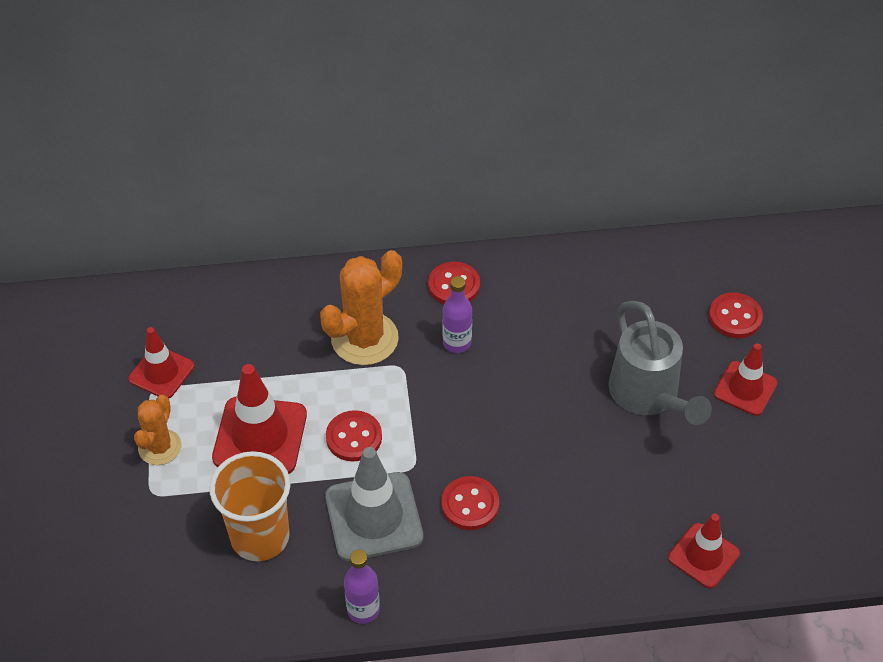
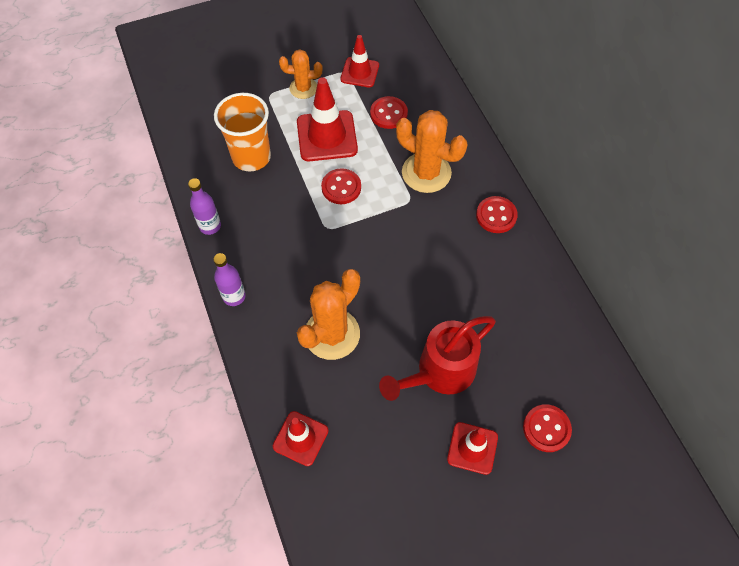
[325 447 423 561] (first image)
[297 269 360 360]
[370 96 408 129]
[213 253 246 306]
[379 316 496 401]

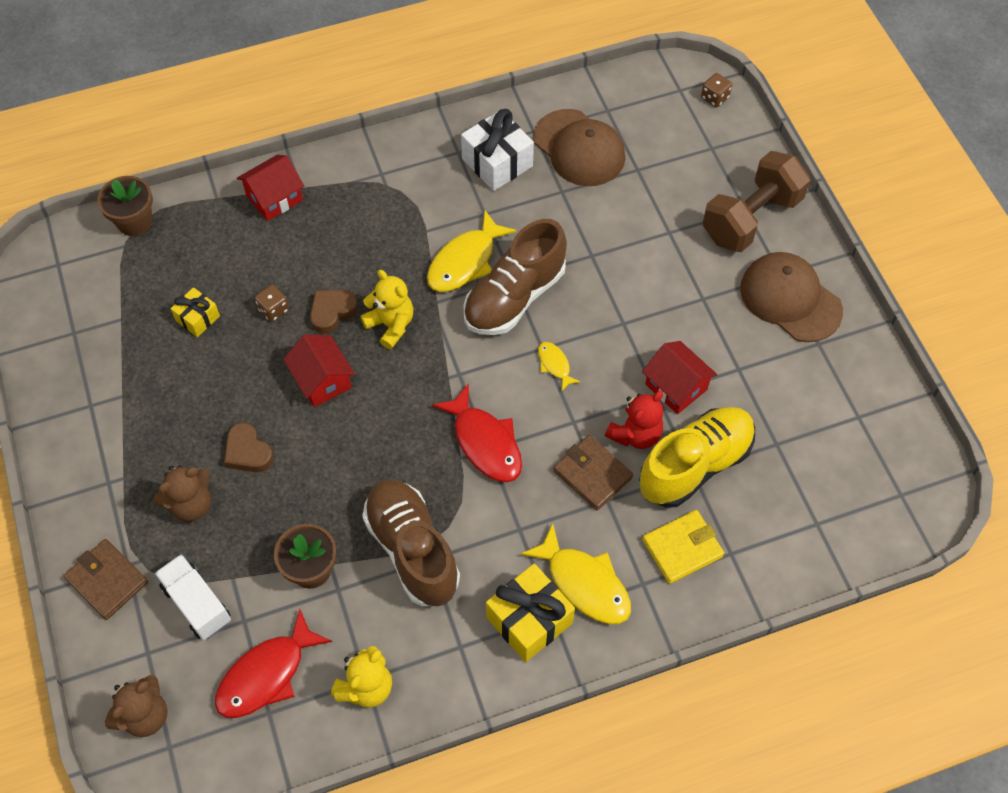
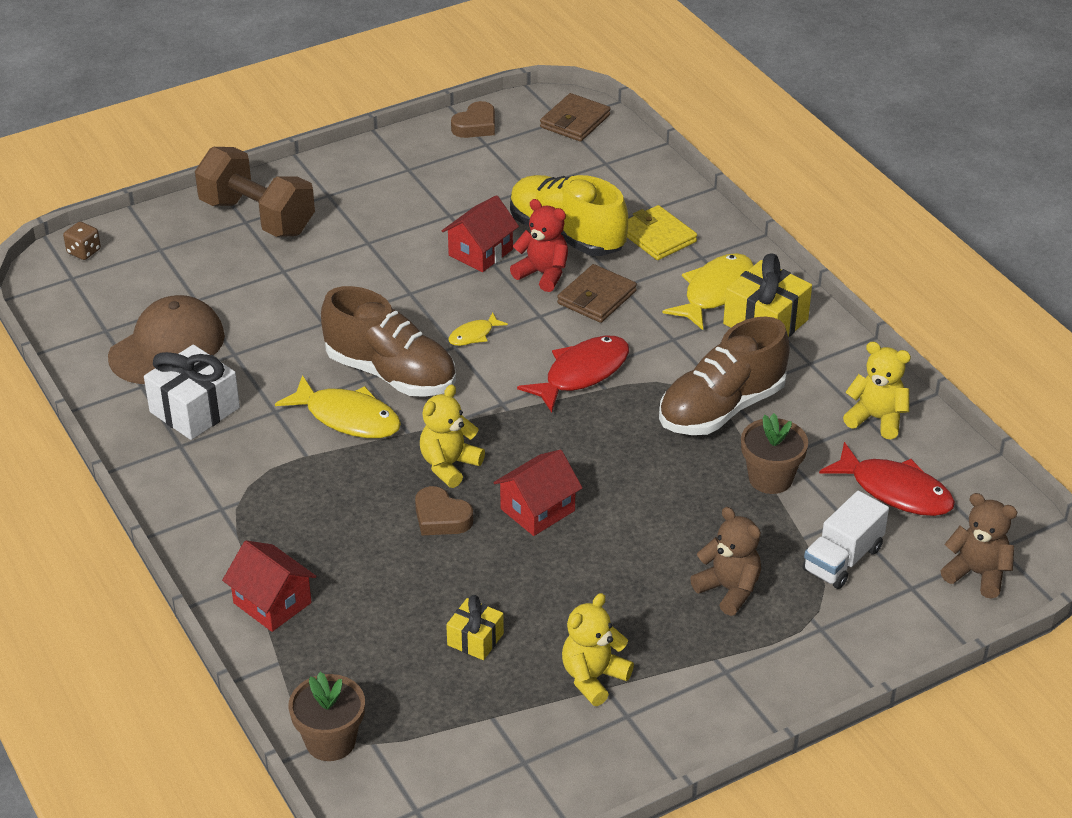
[255 285 289 322] (first image)
[740 252 843 342] (first image)
[562 593 634 706]
[540 93 611 142]
[451 101 495 138]

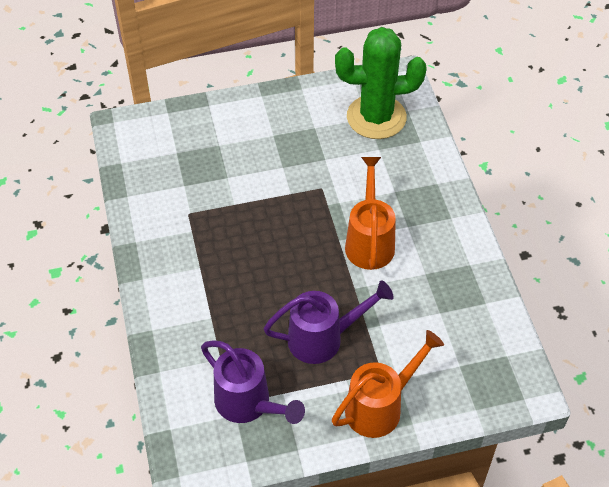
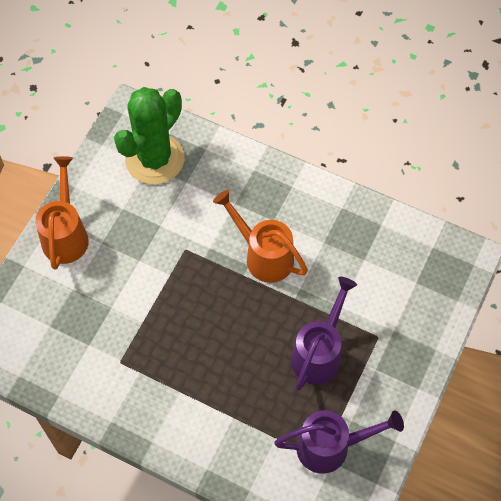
[35 156 89 270]

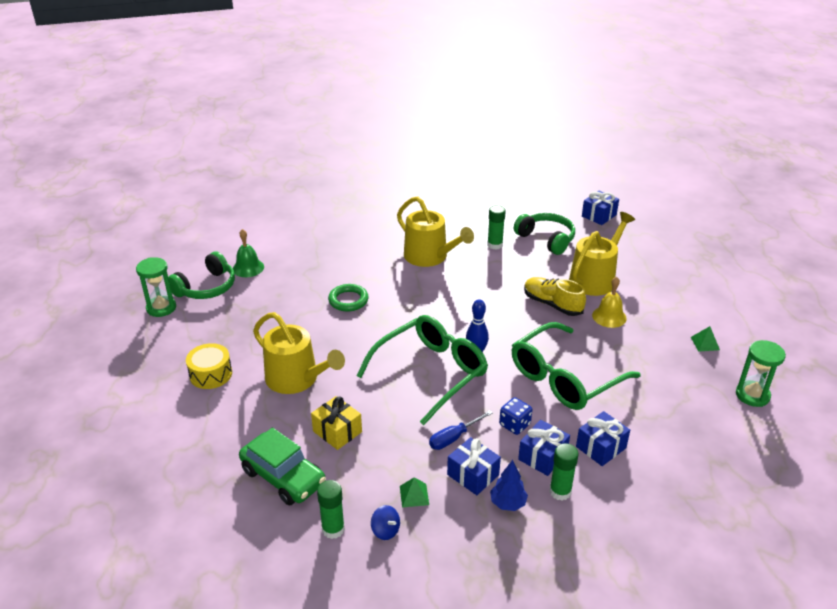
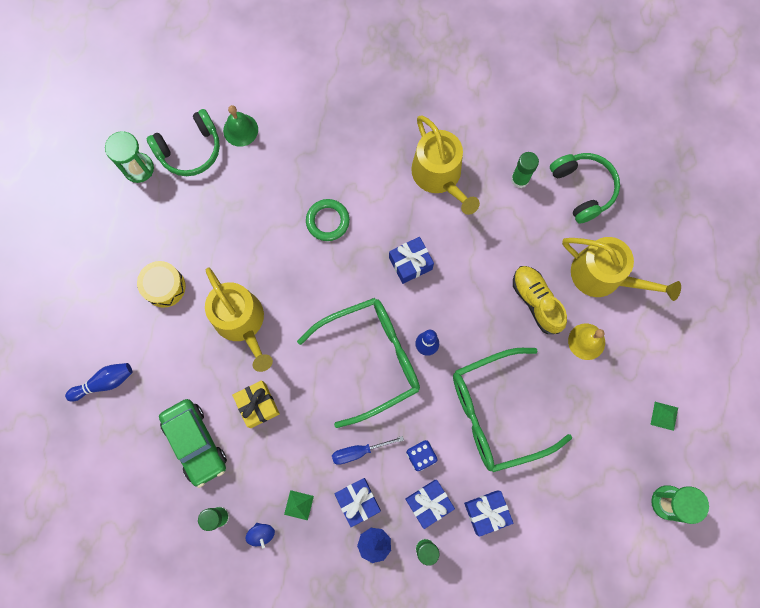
[65 363 132 401]
[389 237 434 284]
[562 237 681 301]

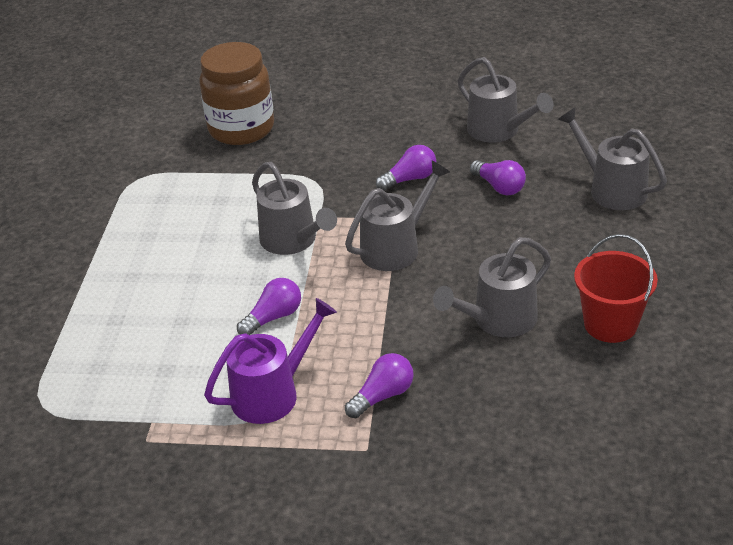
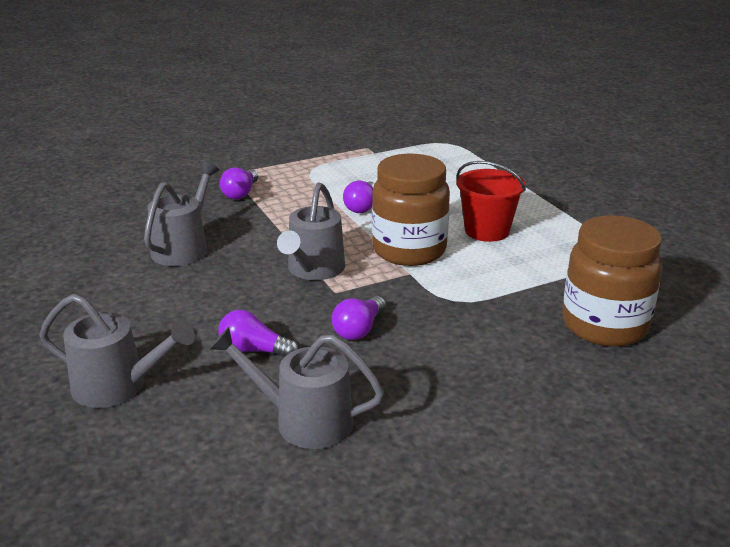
[204 298 337 424] (first image)
[457 161 526 242]
[372 154 450 266]

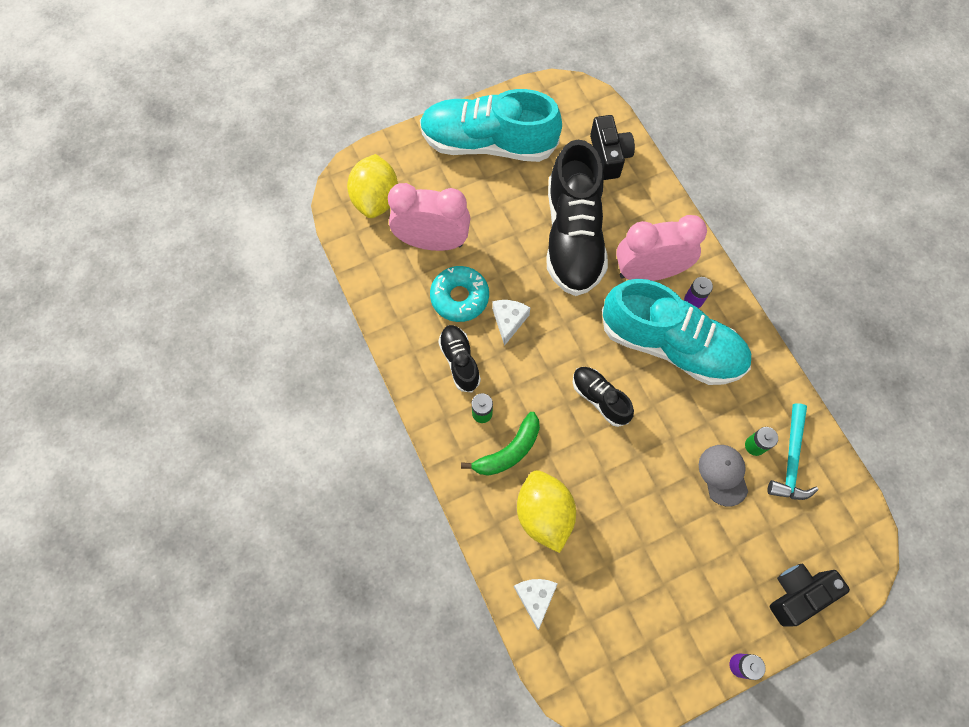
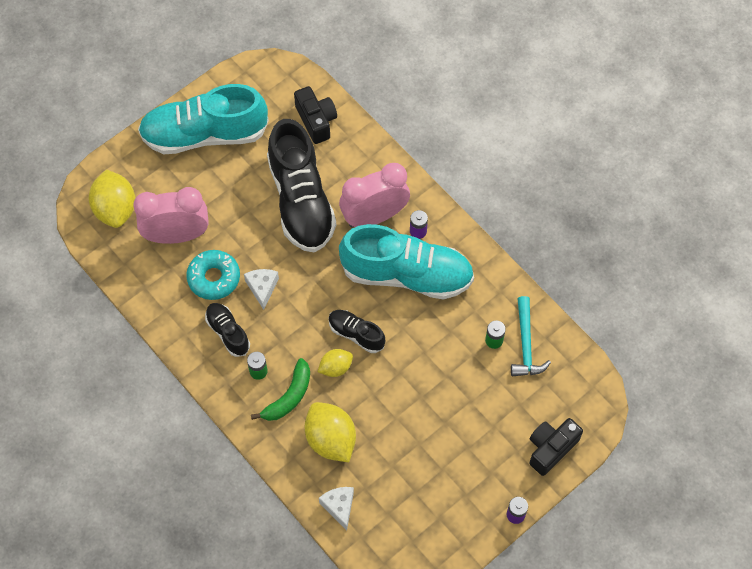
[699 445 748 507] (first image)
[318 349 353 377]

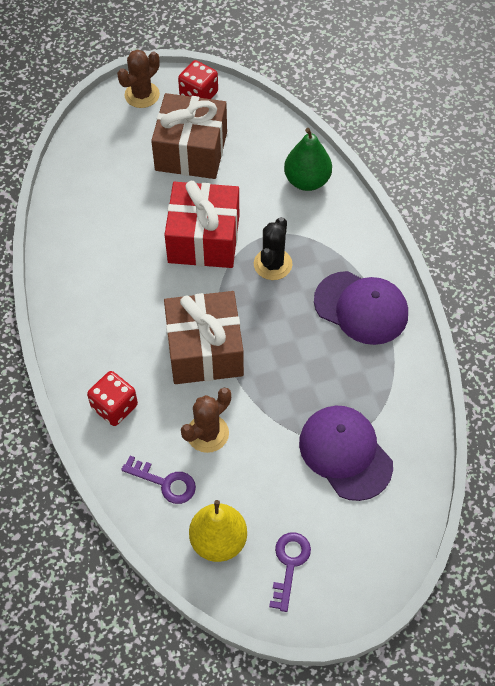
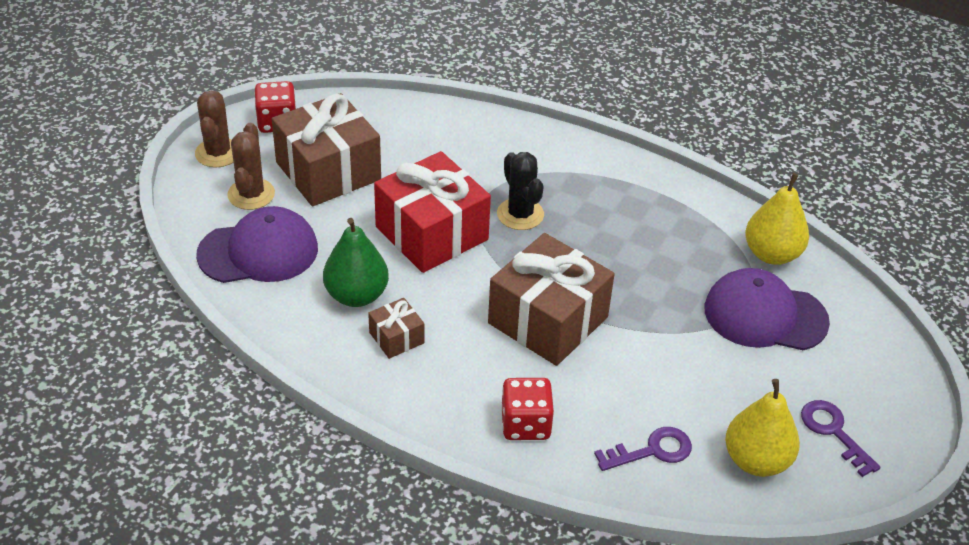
[368 298 424 359]
[745 173 809 265]
[227 123 275 210]
[323 218 389 307]
[196 206 318 283]

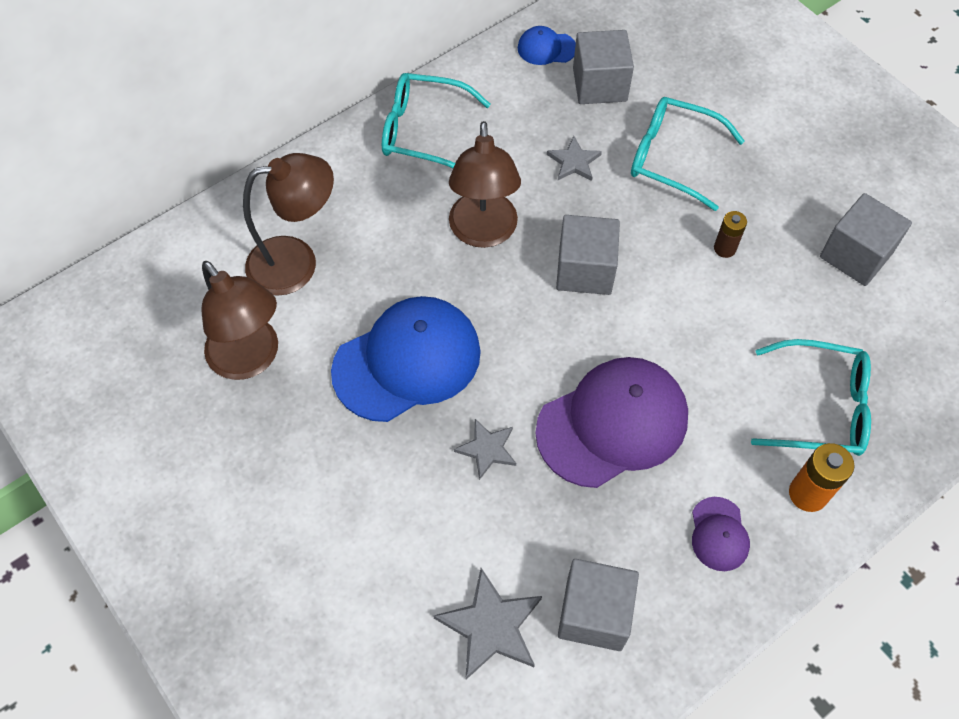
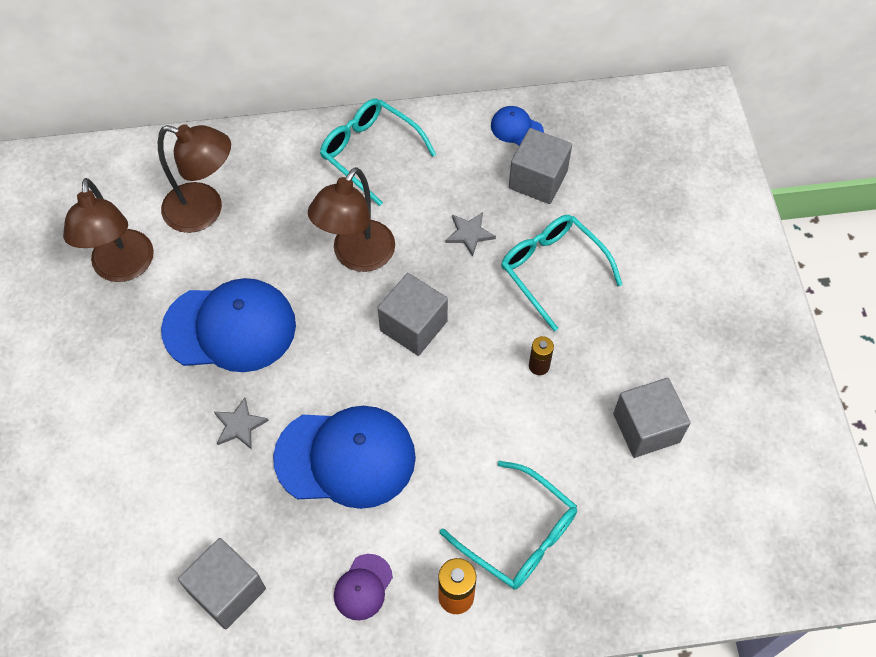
[433 568 542 679] (first image)
[273 406 416 509]

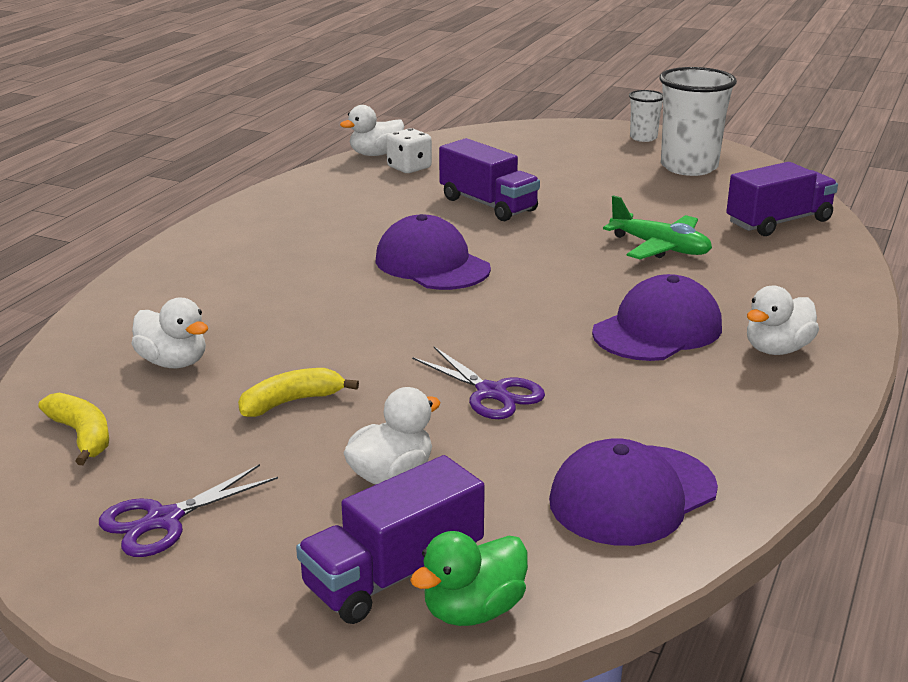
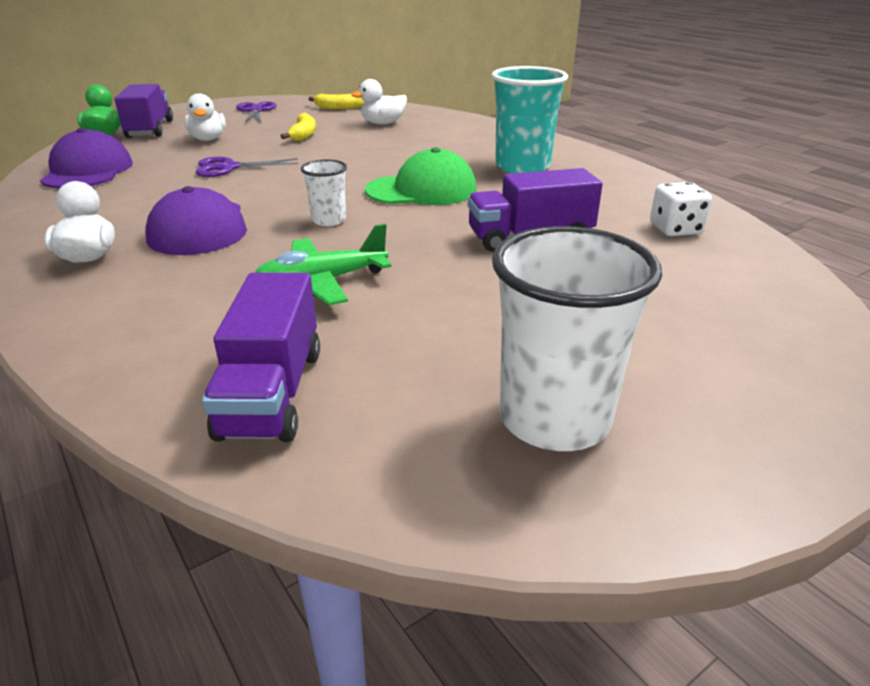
[340 105 404 156] (first image)
[492 66 568 173]
[301 160 347 226]
[365 147 477 205]

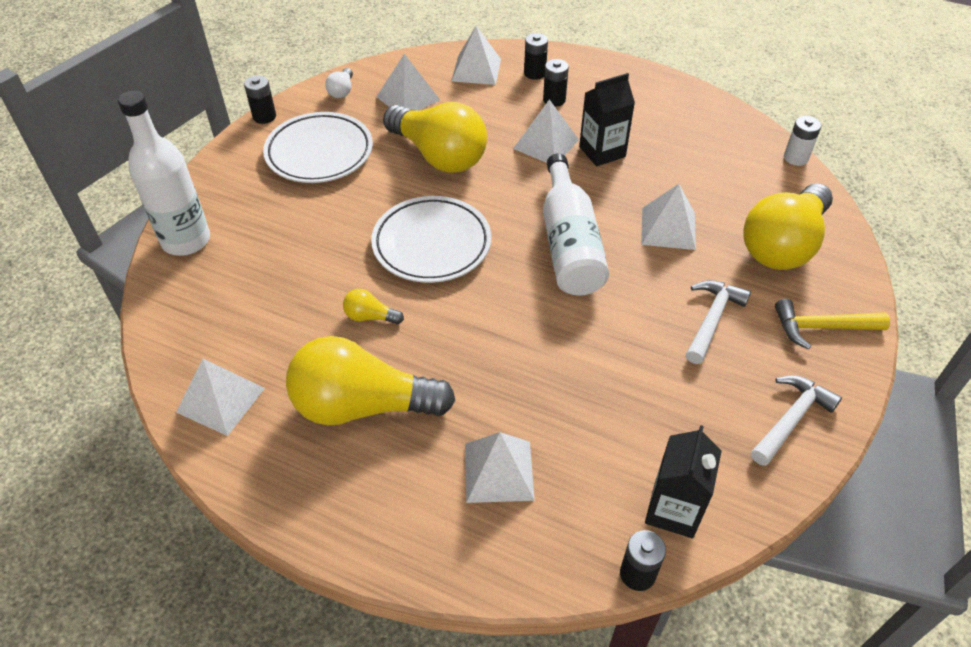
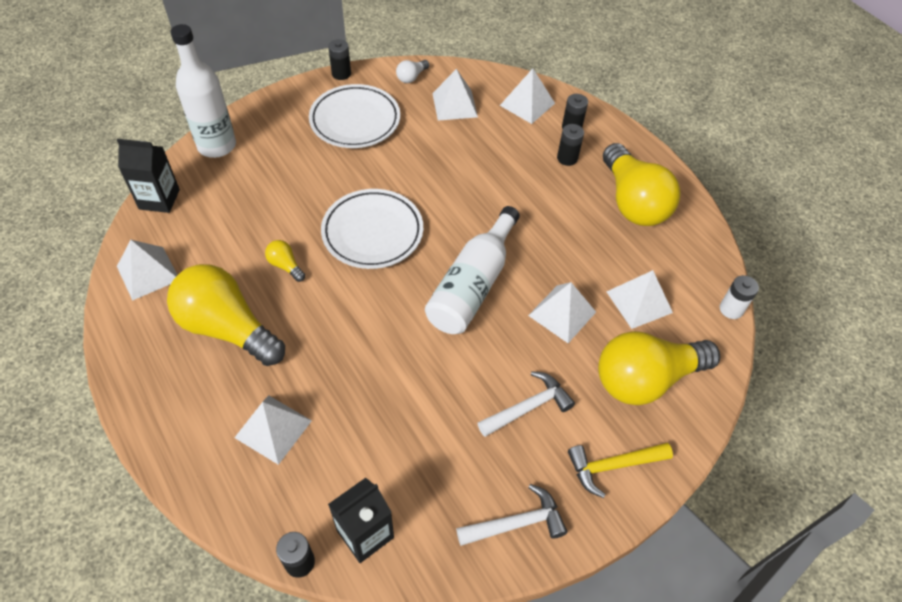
[603 143 681 226]
[606 270 673 329]
[117 139 180 213]
[568 443 673 498]

